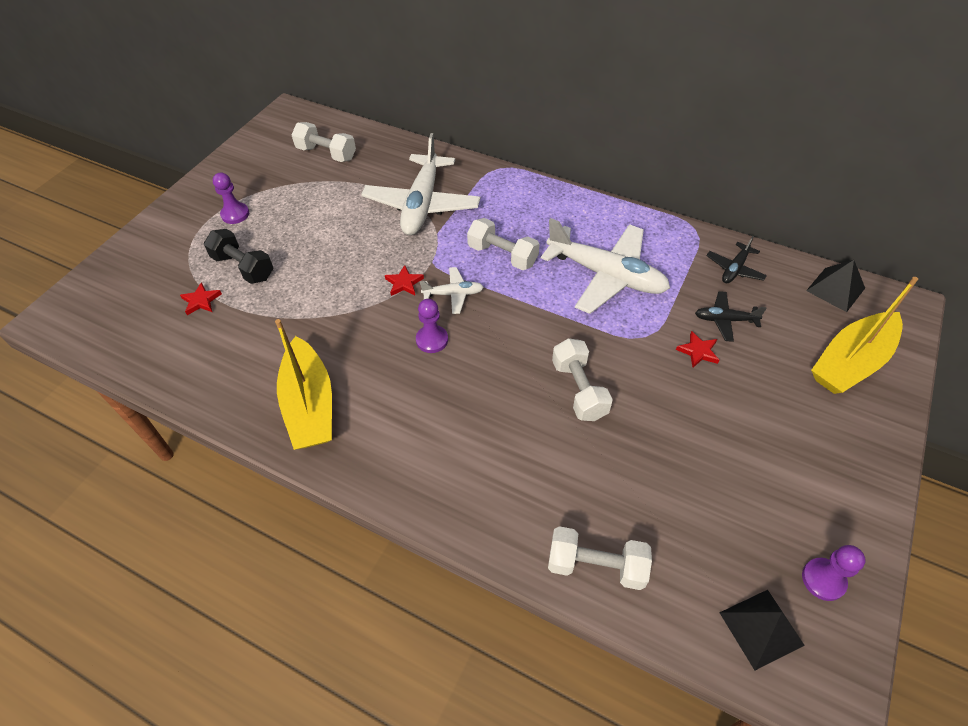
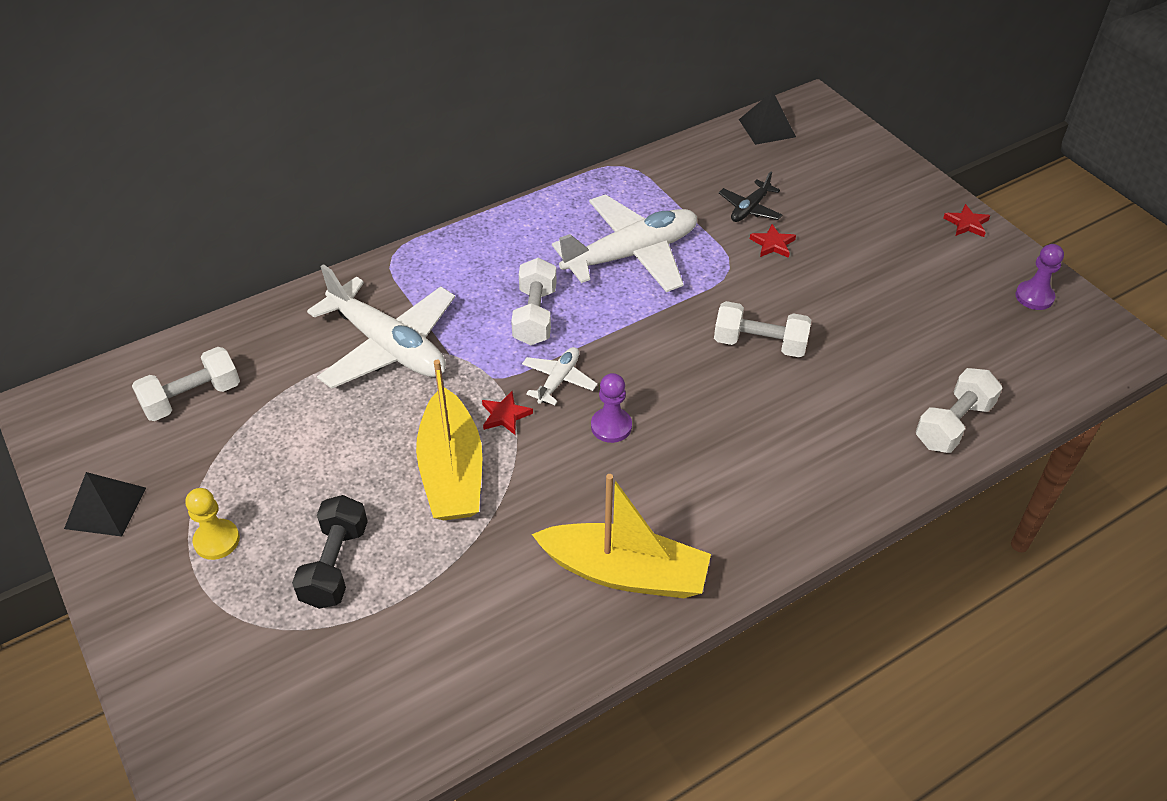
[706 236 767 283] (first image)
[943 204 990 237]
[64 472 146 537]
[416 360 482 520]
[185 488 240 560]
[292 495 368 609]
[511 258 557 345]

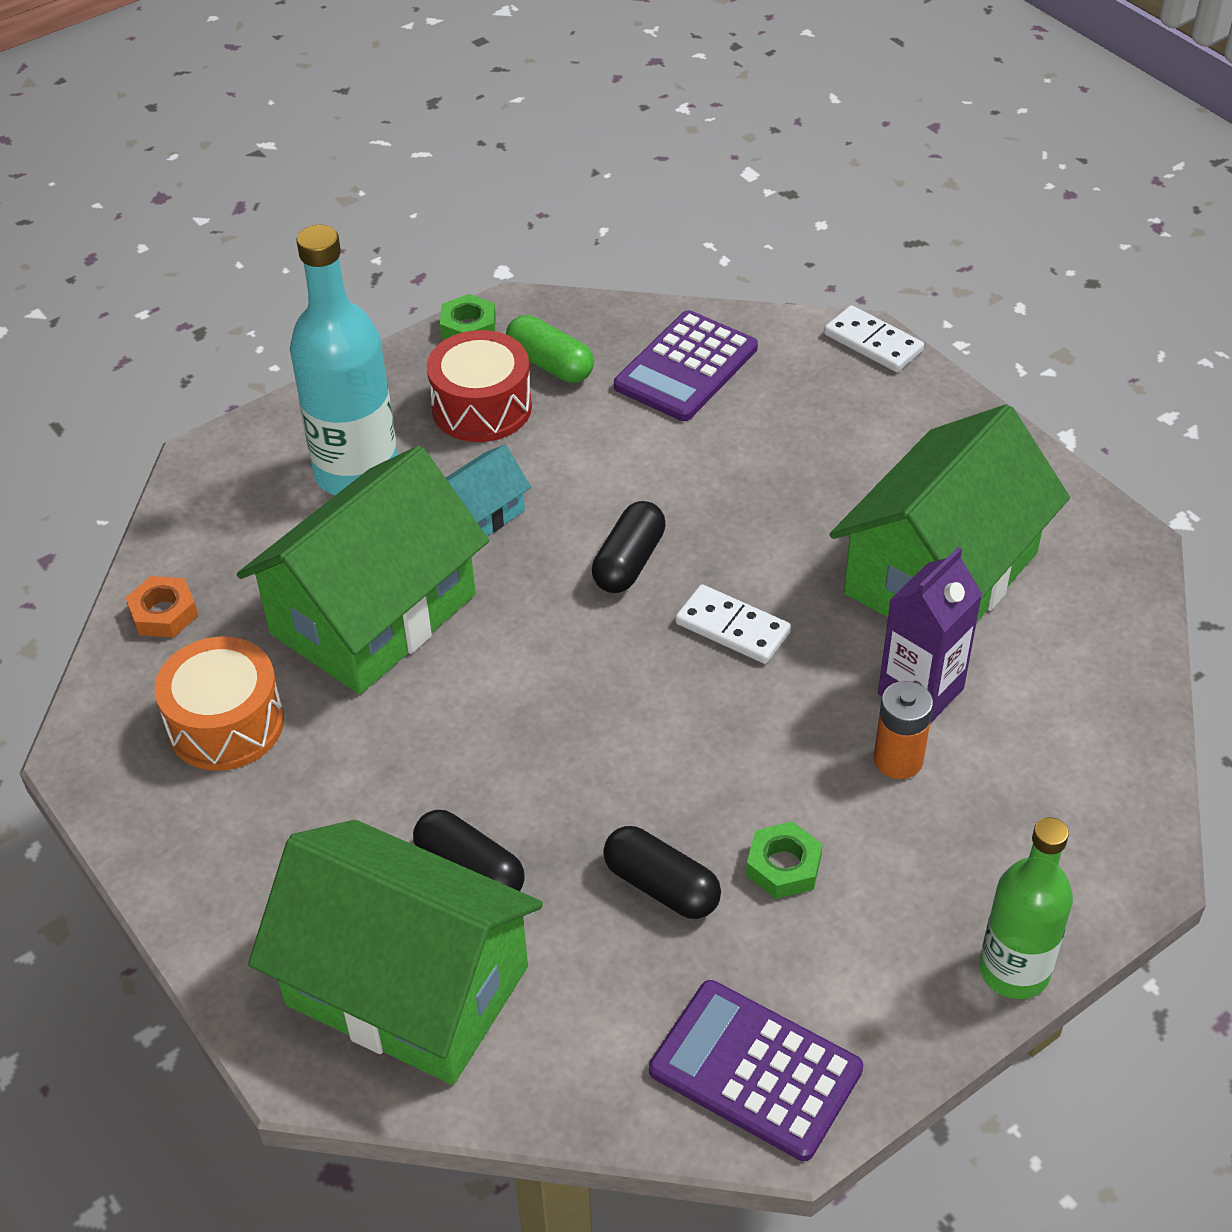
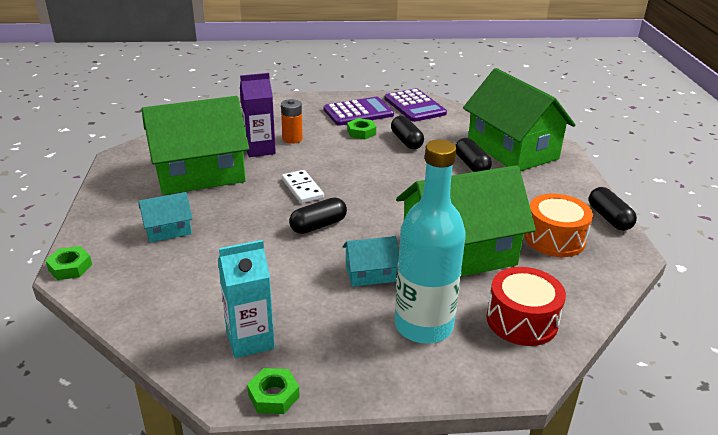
[125 576 198 638] (first image)
[979 817 1073 999] (first image)
[139 192 193 243]
[589 187 637 231]
[486 267 566 346]
[324 97 394 126]
[218 240 275 358]
[46 246 92 280]

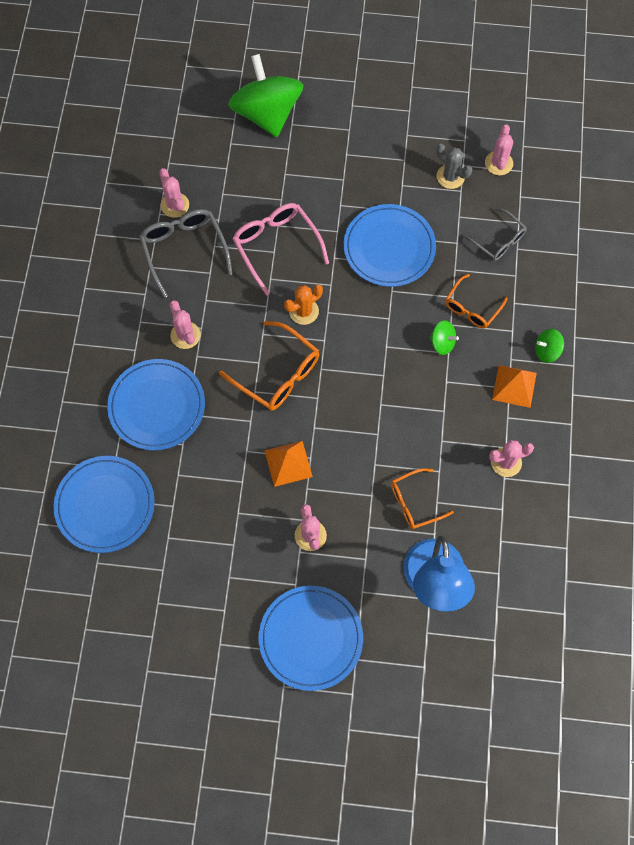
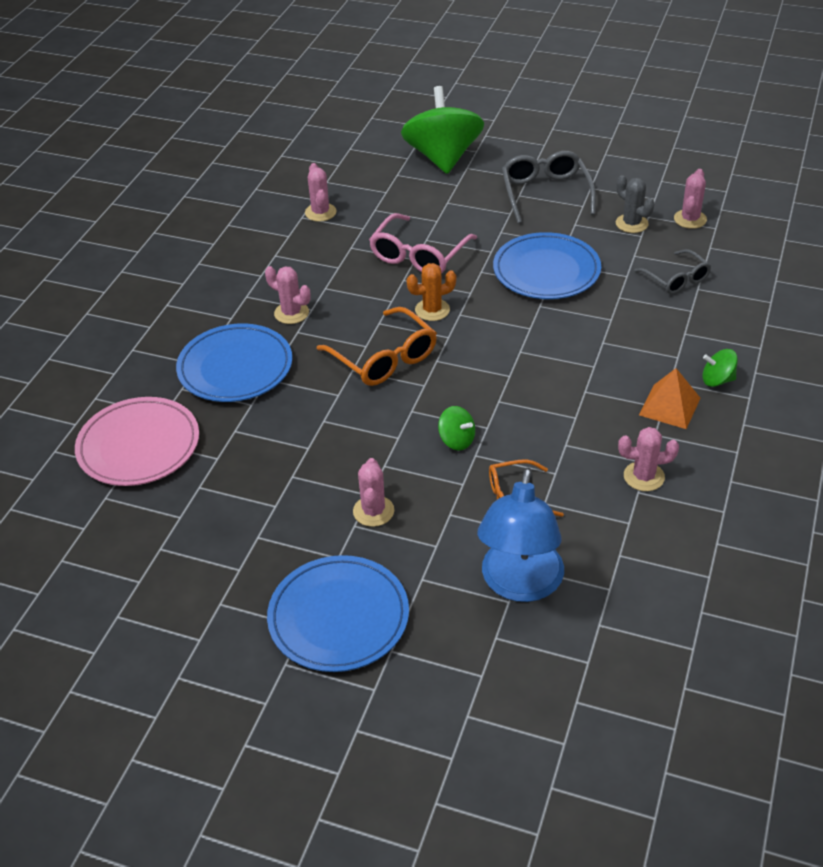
[264 441 313 487] (first image)
[445 274 508 328] (first image)
[502 151 596 224]
[438 406 475 450]
[75 397 199 486]
[265 266 311 324]
[369 213 477 273]

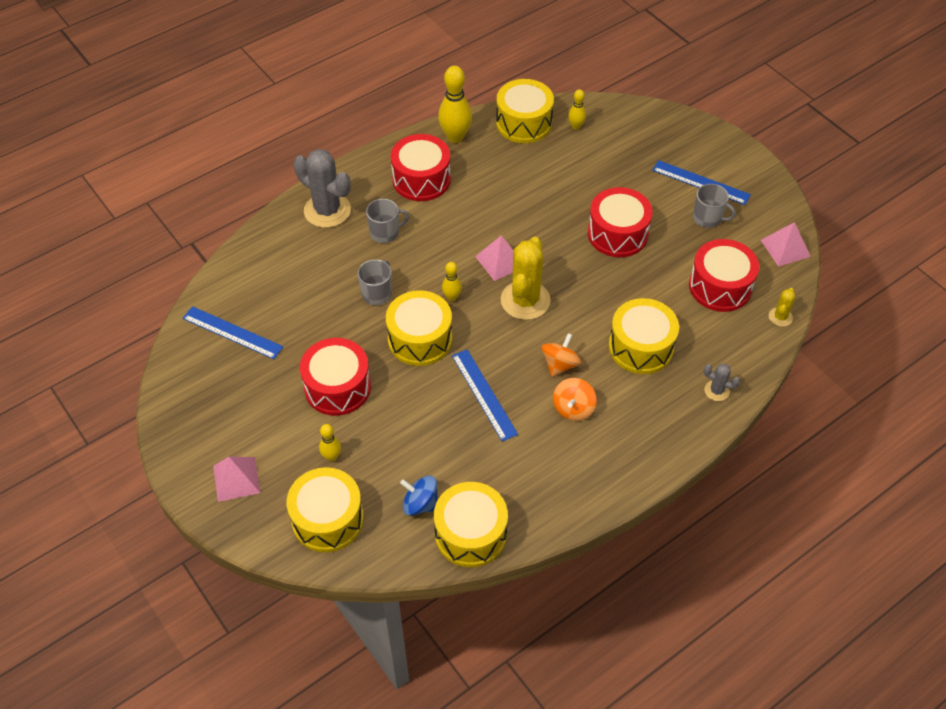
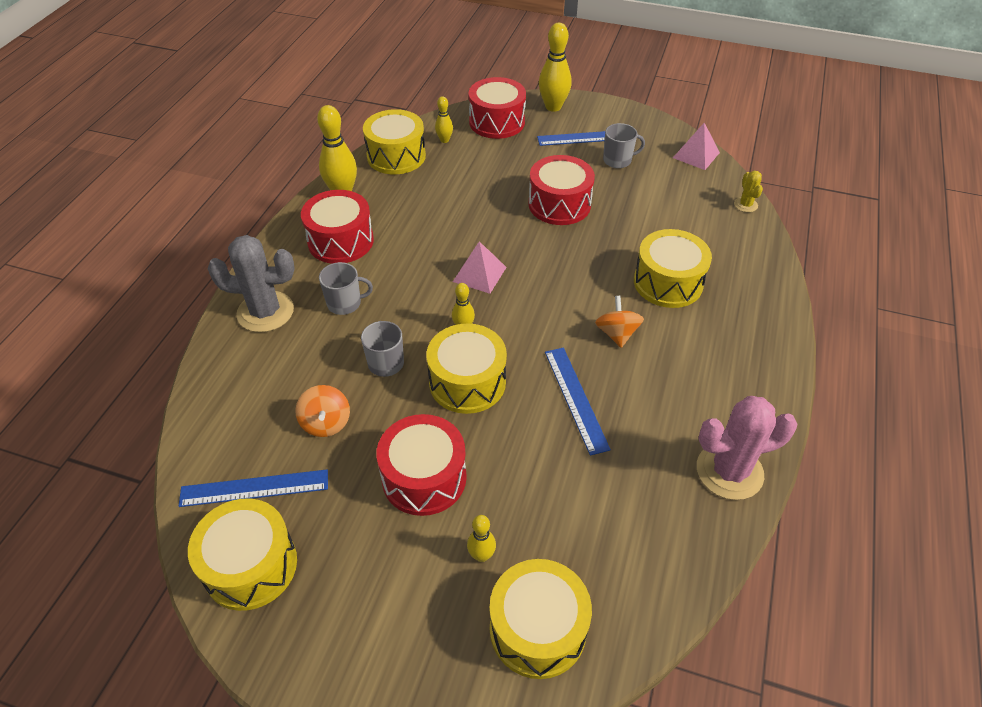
[213 457 260 502] (first image)
[400 475 438 516] (first image)
[501 237 551 320] (first image)
[704 364 740 401] (first image)
[539 23 572 112]
[697 396 797 500]
[188 498 297 611]
[295 385 350 437]
[469 77 526 139]
[319 262 373 315]
[545 348 611 456]

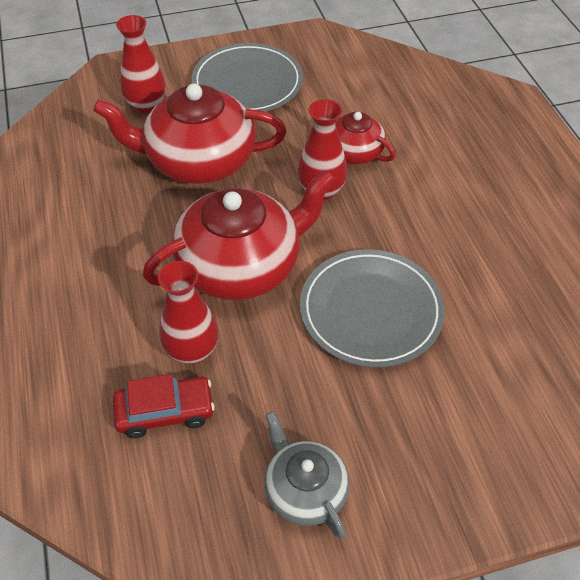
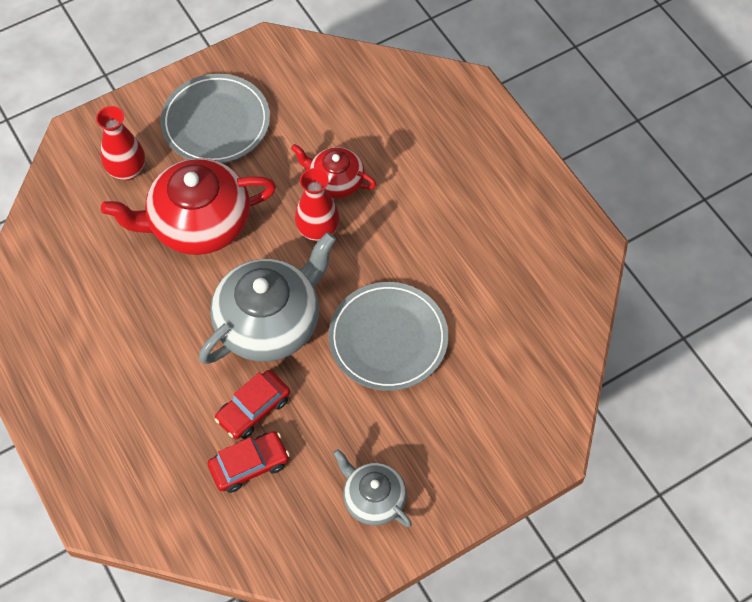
[215 370 290 439]
[199 232 336 364]

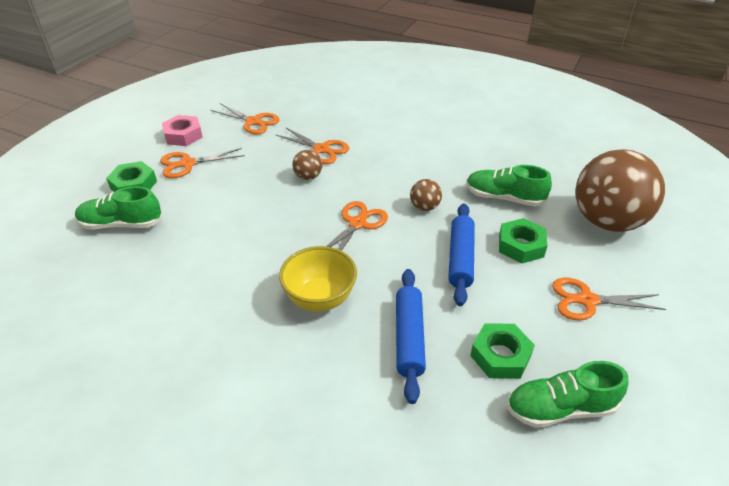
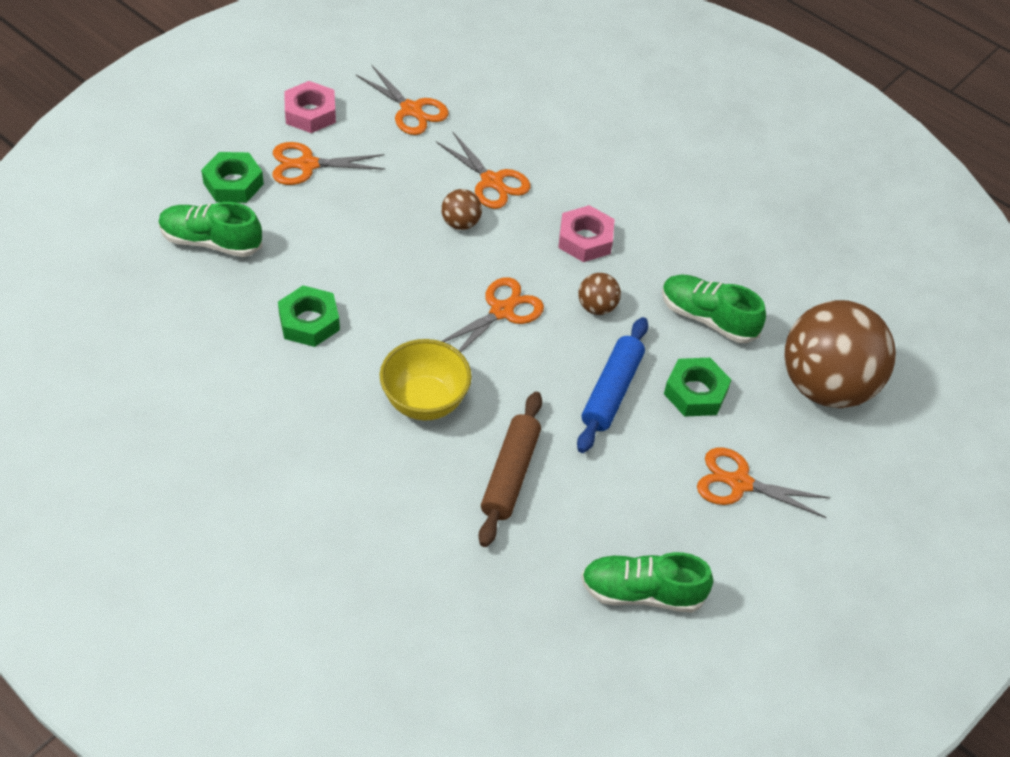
[558 205 615 262]
[278 285 340 347]
[478 392 542 547]

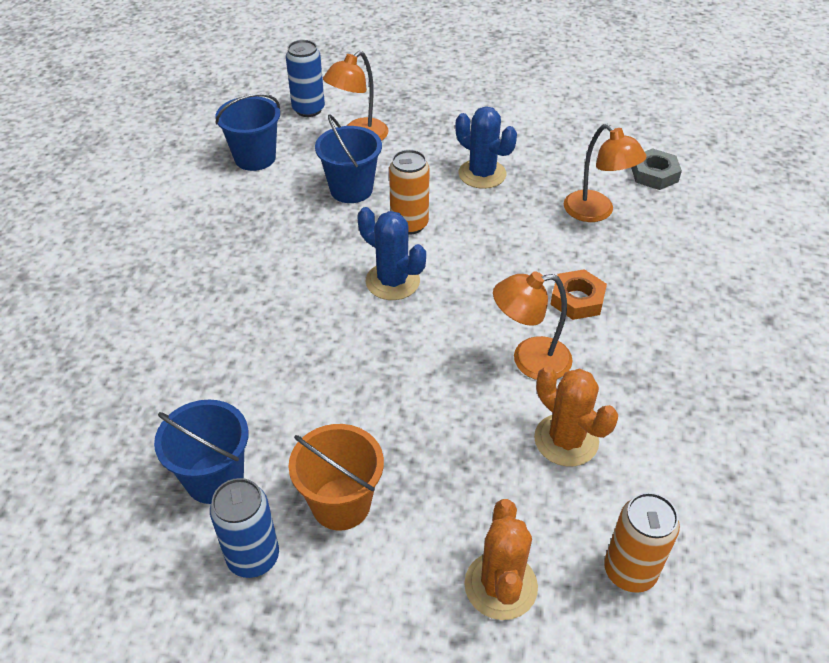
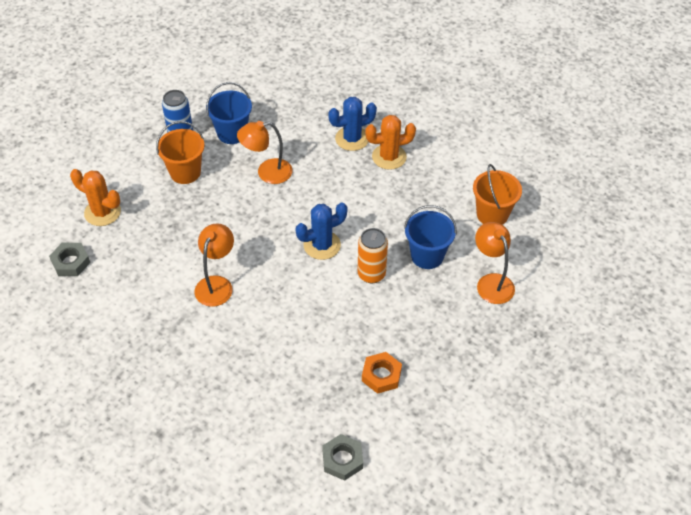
[286 40 325 117] (first image)
[328 97 377 151]
[365 115 416 170]
[362 352 402 394]
[237 121 293 184]
[49 243 90 276]
[473 164 522 225]

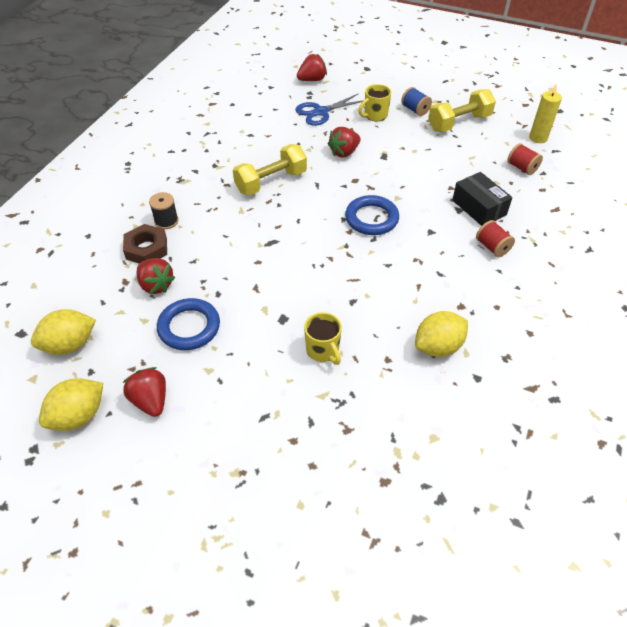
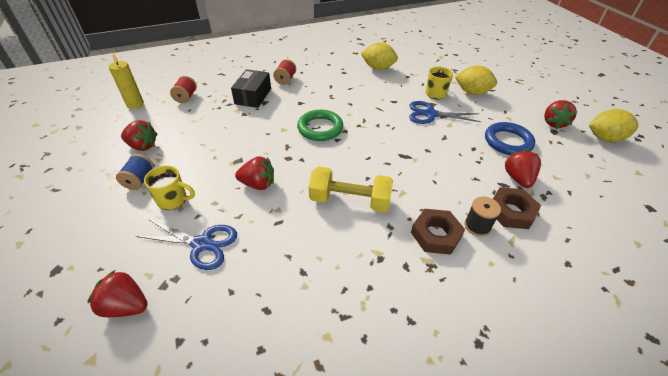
[409 101 481 124]
[411 209 465 255]
[455 65 497 95]
[121 120 157 151]
[297 110 343 141]

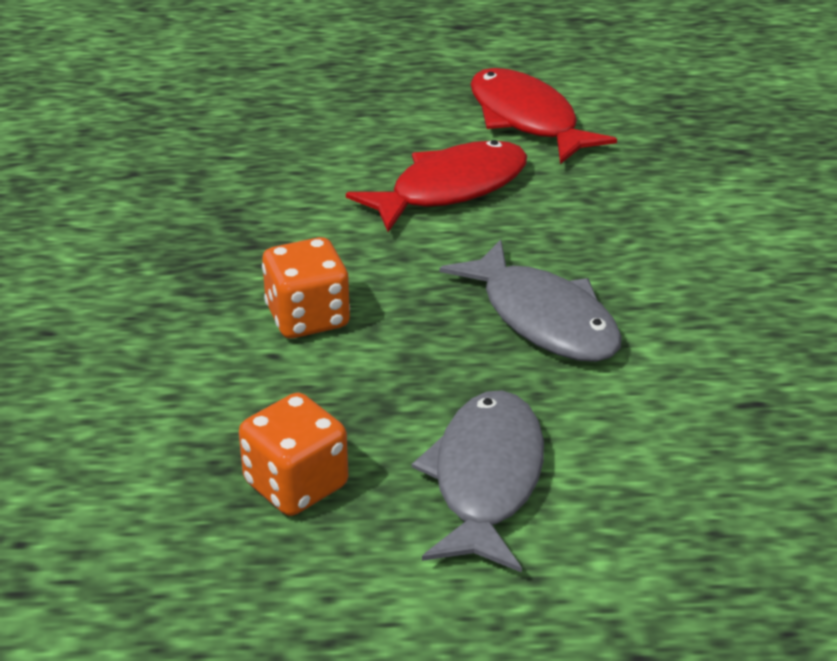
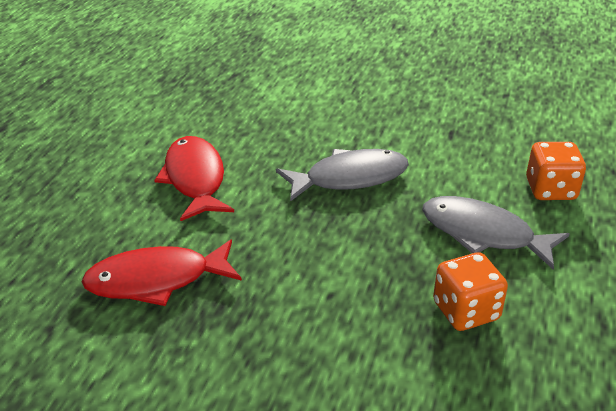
[526 142 586 200]
[82 240 242 306]

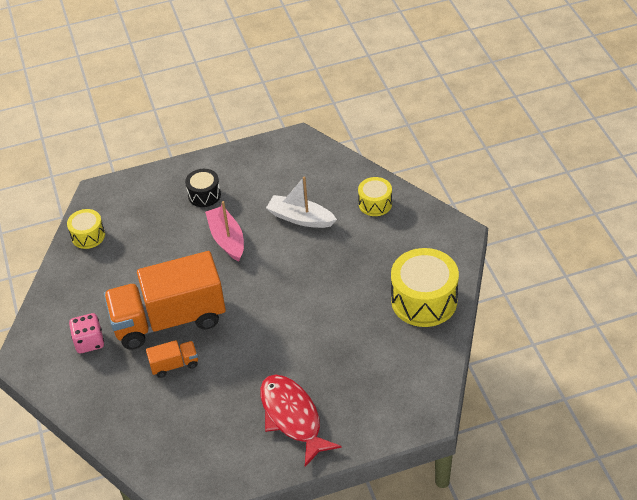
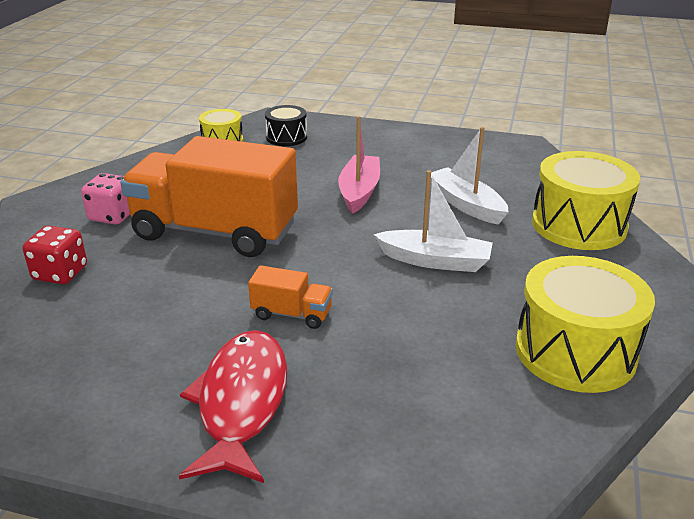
[23 226 87 284]
[373 170 493 272]
[248 265 333 329]
[265 105 307 146]
[532 151 640 250]

